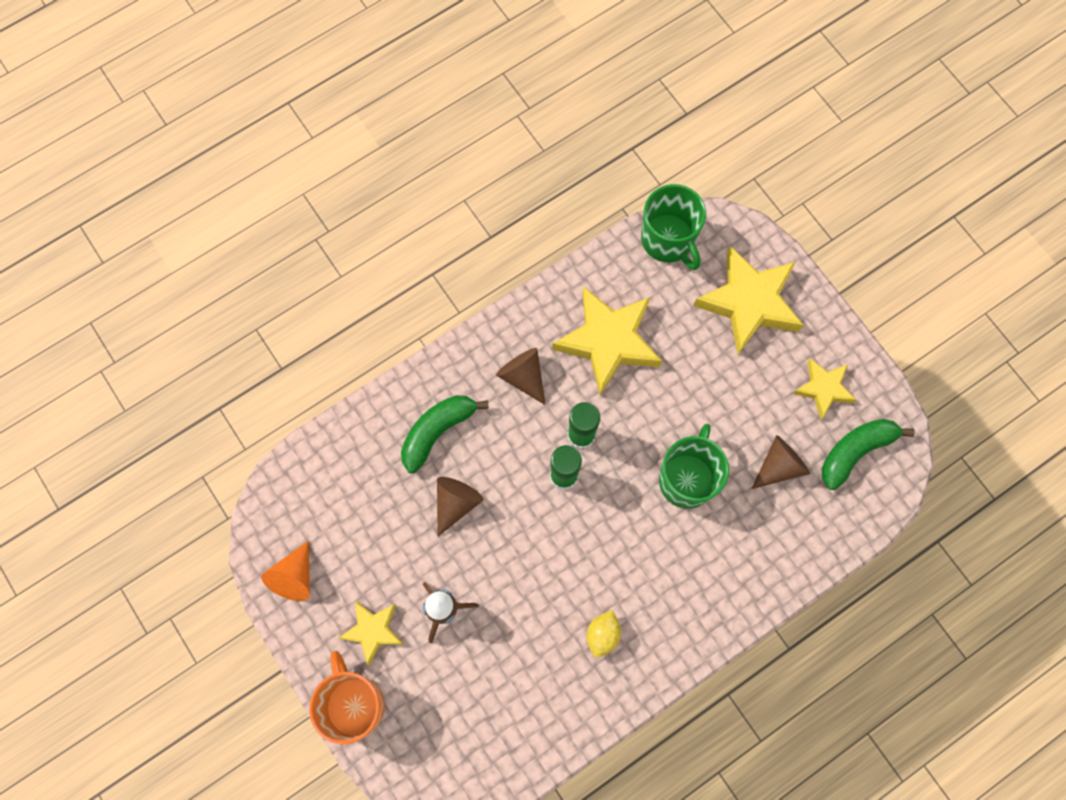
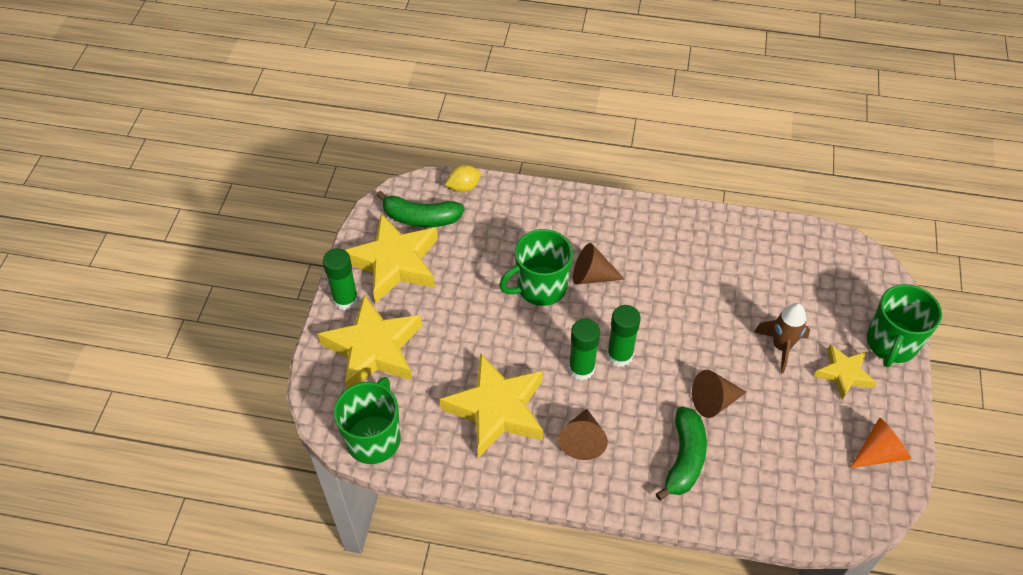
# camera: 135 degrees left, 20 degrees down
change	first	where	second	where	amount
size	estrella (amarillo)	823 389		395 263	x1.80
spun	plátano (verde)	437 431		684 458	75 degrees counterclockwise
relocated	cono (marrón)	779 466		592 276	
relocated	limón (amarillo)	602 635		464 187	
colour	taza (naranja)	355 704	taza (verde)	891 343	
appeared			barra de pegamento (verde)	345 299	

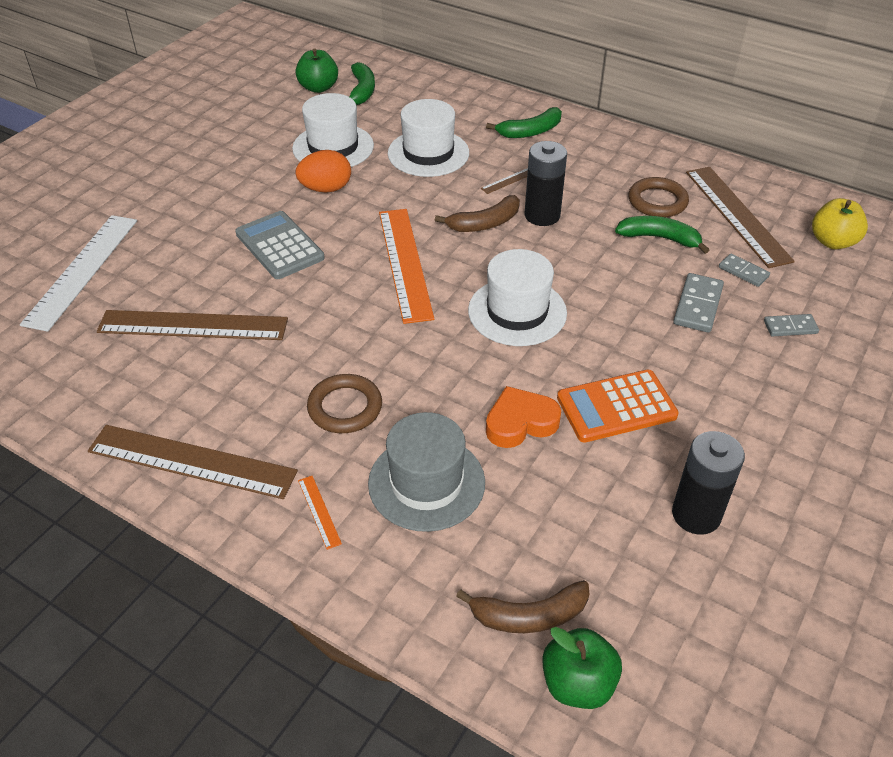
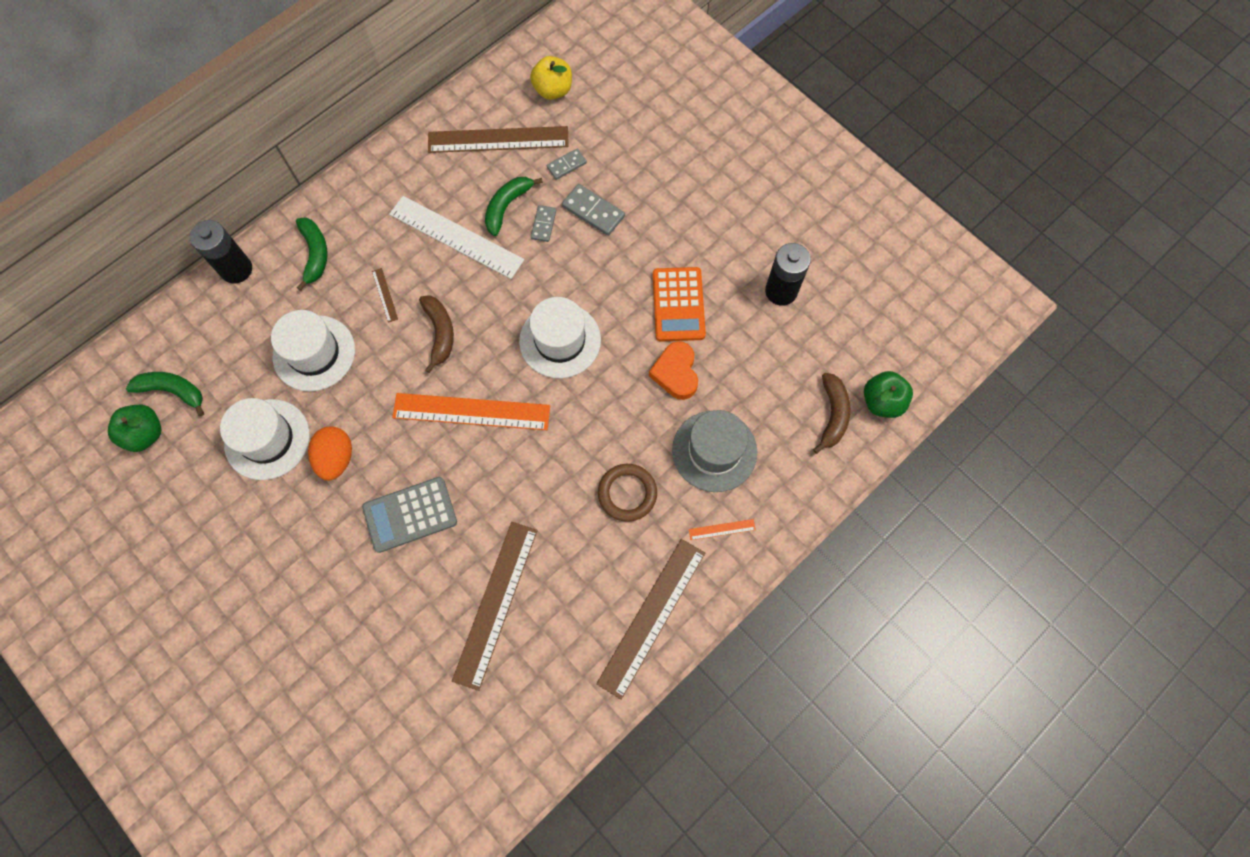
# camera: 75 degrees left, 25 degrees up
change	first	where	second	where	amount
relocated	pila (negro)	542 215		236 269	
missing	anillo (marrón)	657 201			
relocated	regla (blanco)	82 270		456 237	
relocated	ficha de dominó (gris)	790 327		543 224	

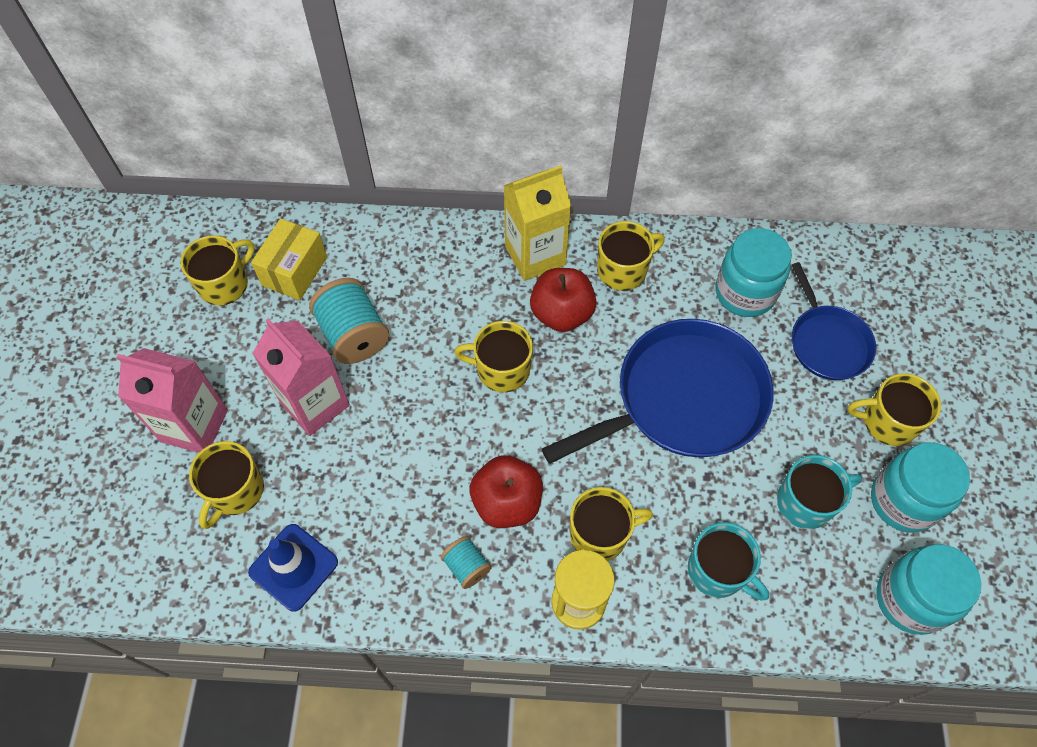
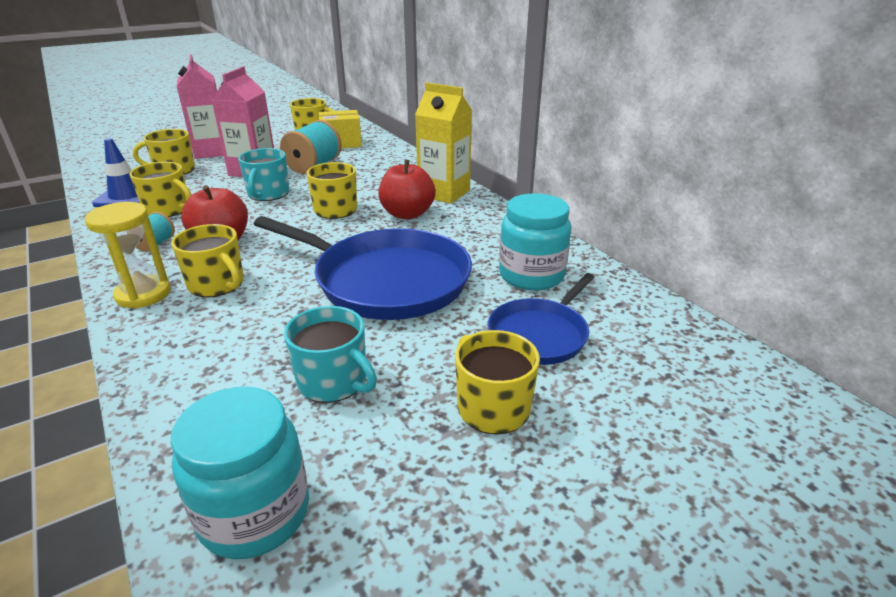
# camera: 55 degrees right, 30 degrees down
change	first	where	second	where	amount
relocated	taza (amarillo)	623 270		168 210	
missing	tarro (turquesa)	903 500			
relocated	taza (turquesa)	718 571		268 194	

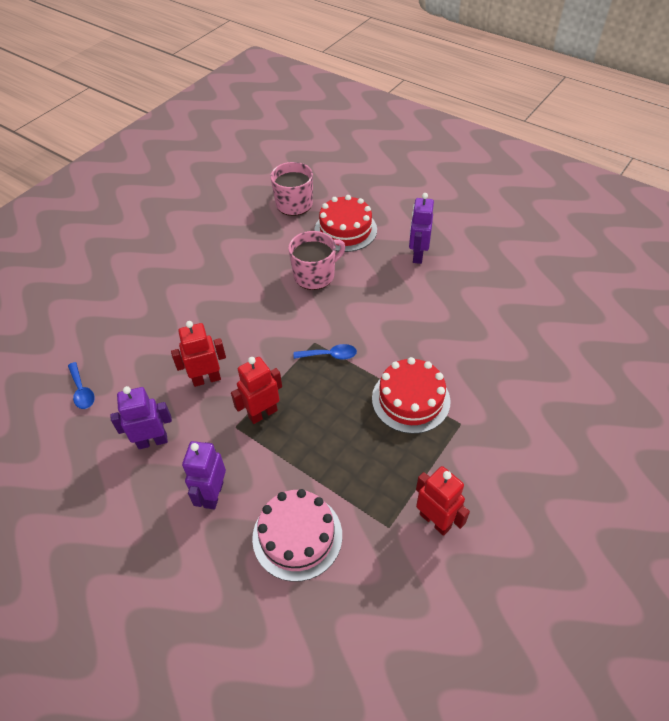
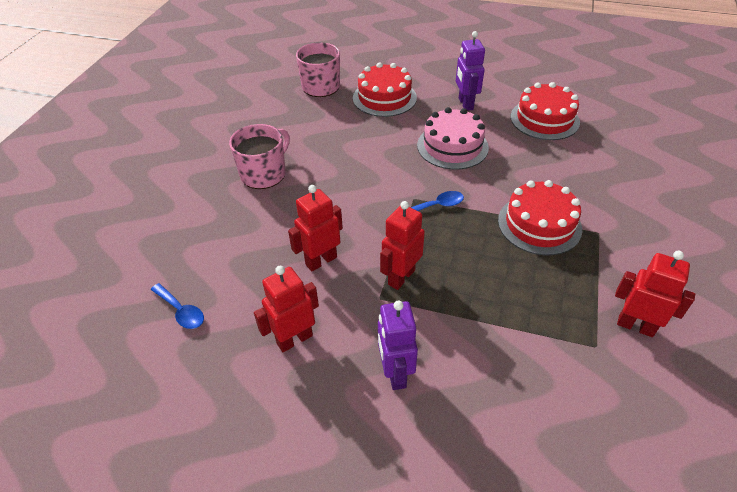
# camera: 20 degrees left, 5 degrees down
change	first	where	second	where	amount
relocated	taza (rosa)	315 275		264 173	
colour	robot (morado)	152 441	robot (rojo)	294 339	
relocated	tarta (rosa)	297 536		452 146	
appeared			tarta (rojo)	544 119	

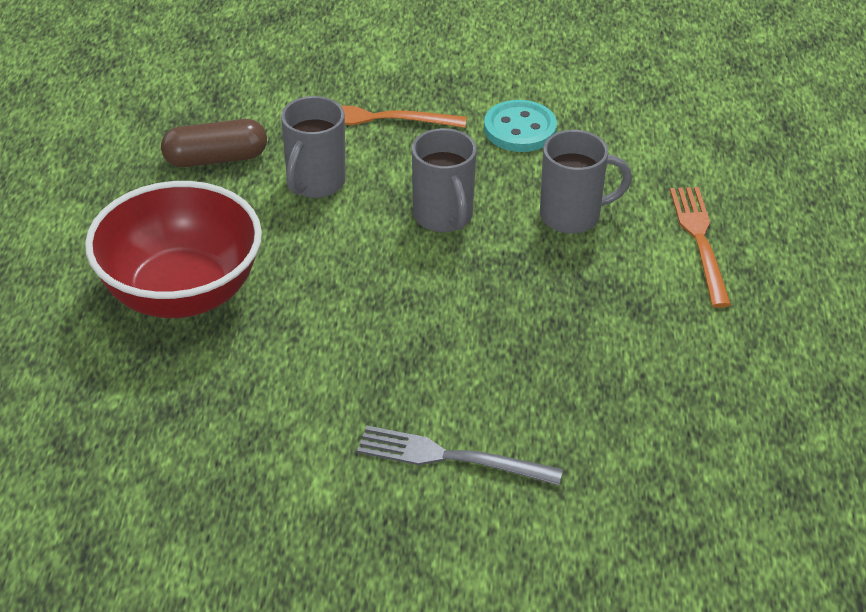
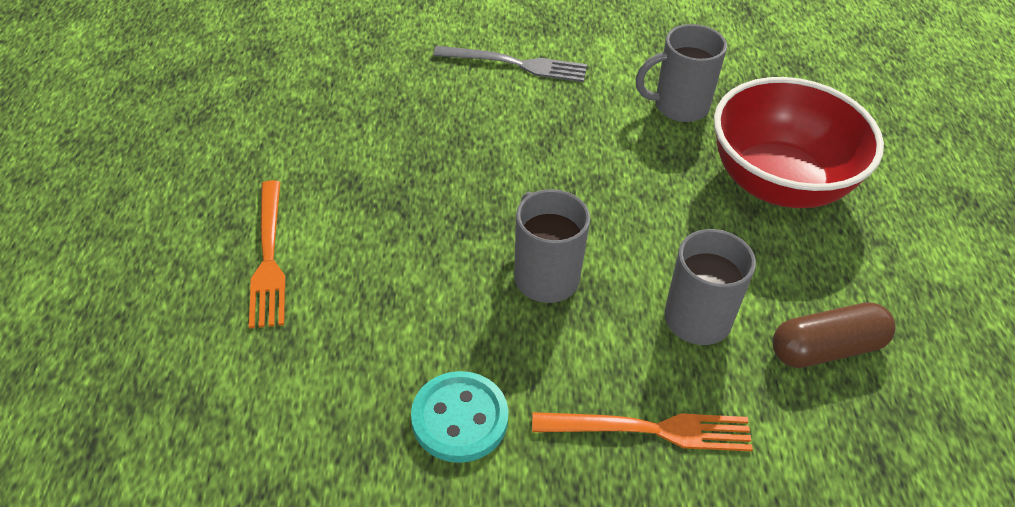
# camera: 175 degrees right, 5 degrees up
change	first	where	second	where	amount
relocated	taza (gris)	573 216		678 106	

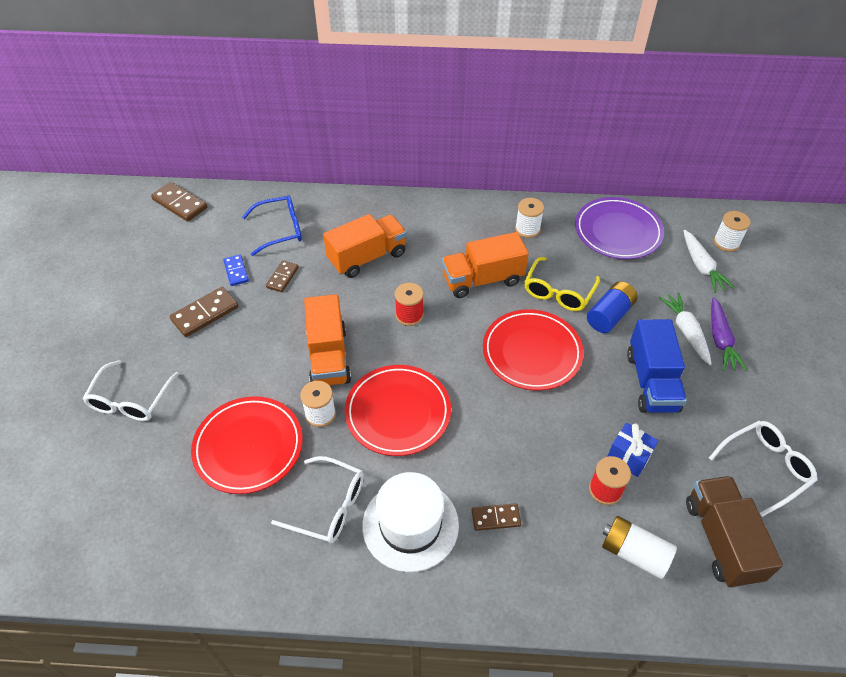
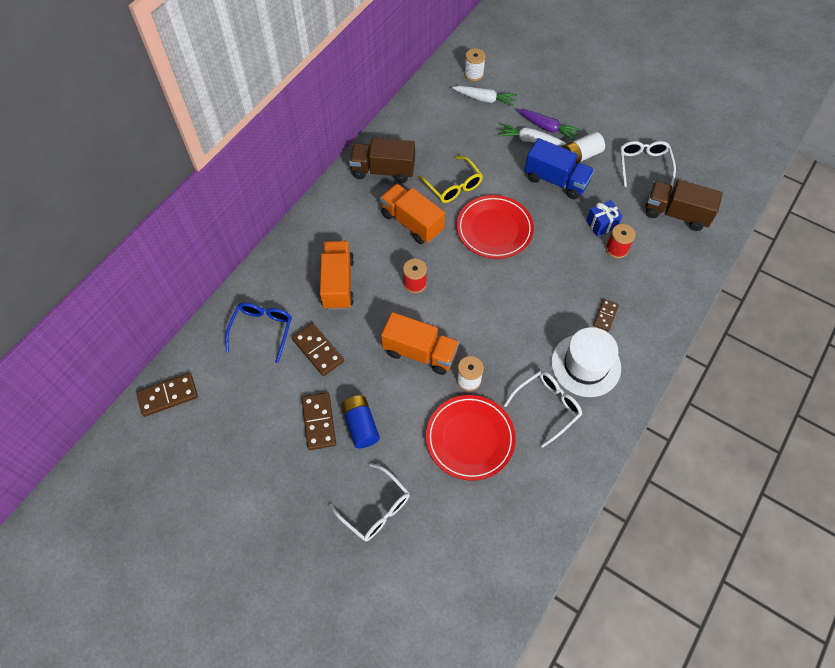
# camera: 60 degrees left, 10 degrees up
change	first	where	second	where	amount
missing	plato (morado)	617 231			
exchanged	carrete (blanco)	527 229	camión (marrón)	383 170	
spun	camión (naranja)	482 279		412 223	120 degrees clockwise
missing	ficha de dominó (azul)	236 271			
size	ficha de dominó (marrón)	282 277		318 350	x1.60
relocated	pila (azul)	609 315		361 425	
missing	plato (rojo)	398 412			
relocated	pila (blanco)	634 553		580 156	

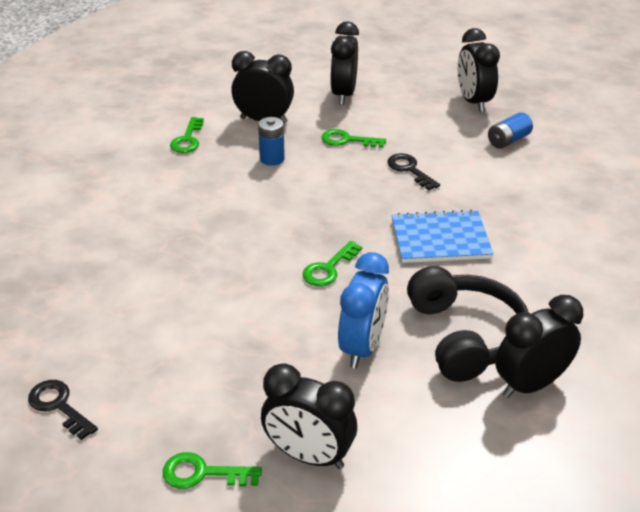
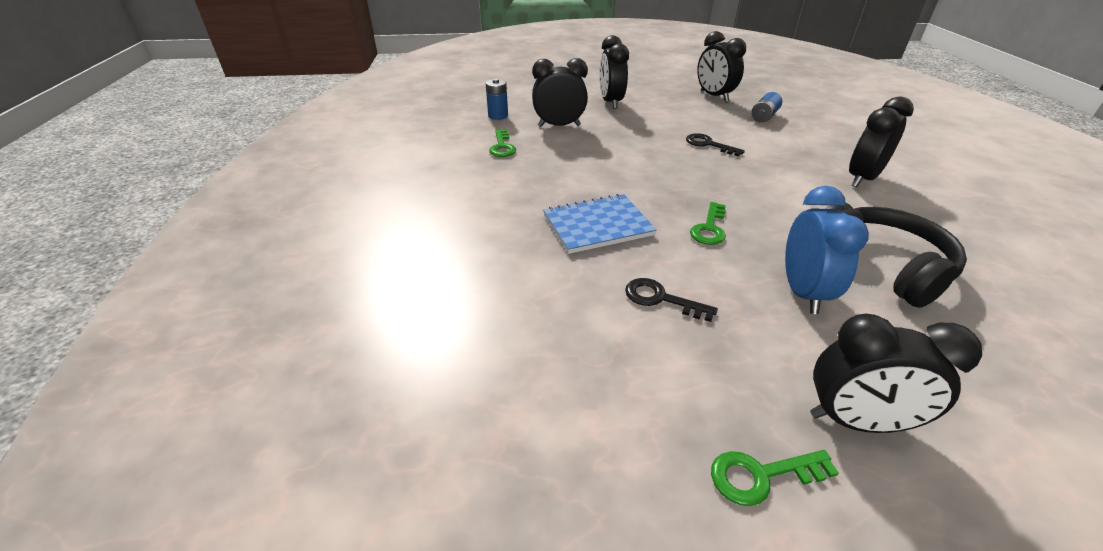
# camera: 15 degrees left, 0 degrees up
change	first	where	second	where	amount
relocated	pila (azul)	272 159		498 116	
missing	llave (verde)	347 140			
relocated	cuaderno (azul)	440 239		597 225	
relocated	despertador (negro)	530 384		862 179	
relocated	llave (negro)	59 406		661 299	

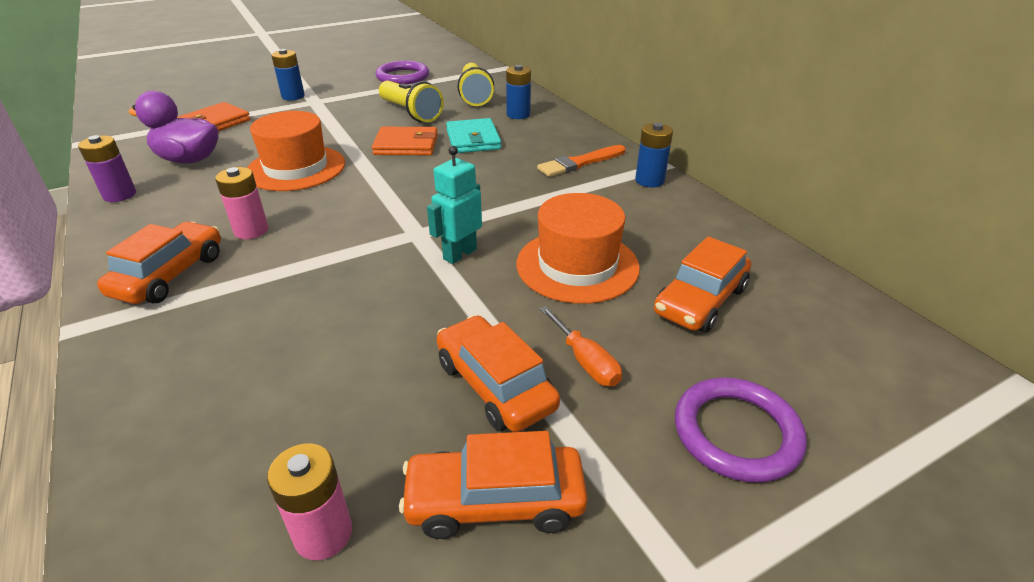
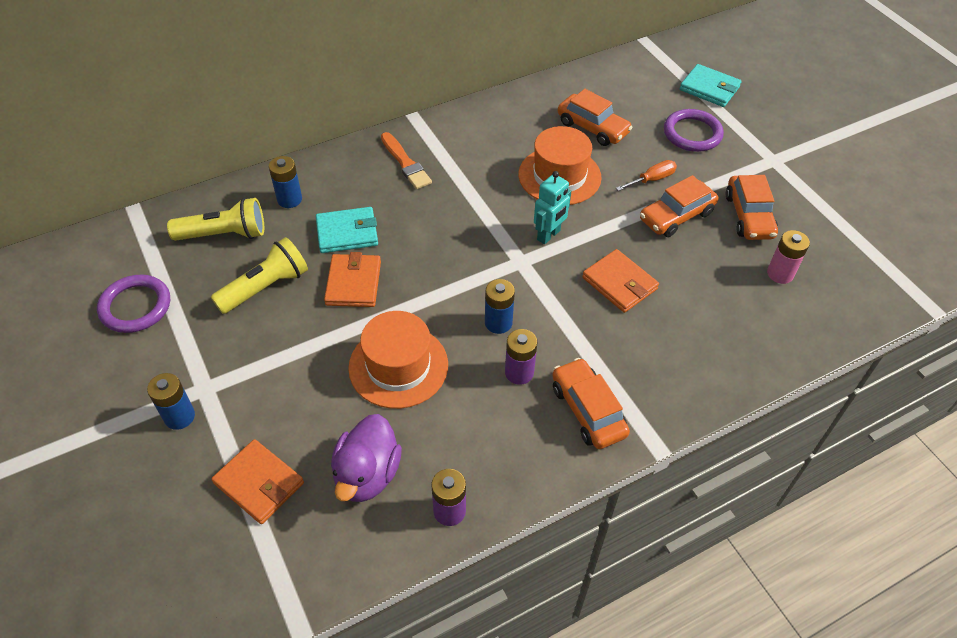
# camera: 90 degrees left, 15 degrees up
change	first	where	second	where	amount
relocated	pila (azul)	649 181		498 323	
spun	robot (turquesa)	459 254		549 235	90 degrees counterclockwise
colour	pila (rosa)	251 230	pila (morado)	519 372	
spun	coche (naranja)	169 275		587 410	45 degrees clockwise
appeared			cartera (turquesa)	709 88	
appeared			cartera (naranja)	619 283	

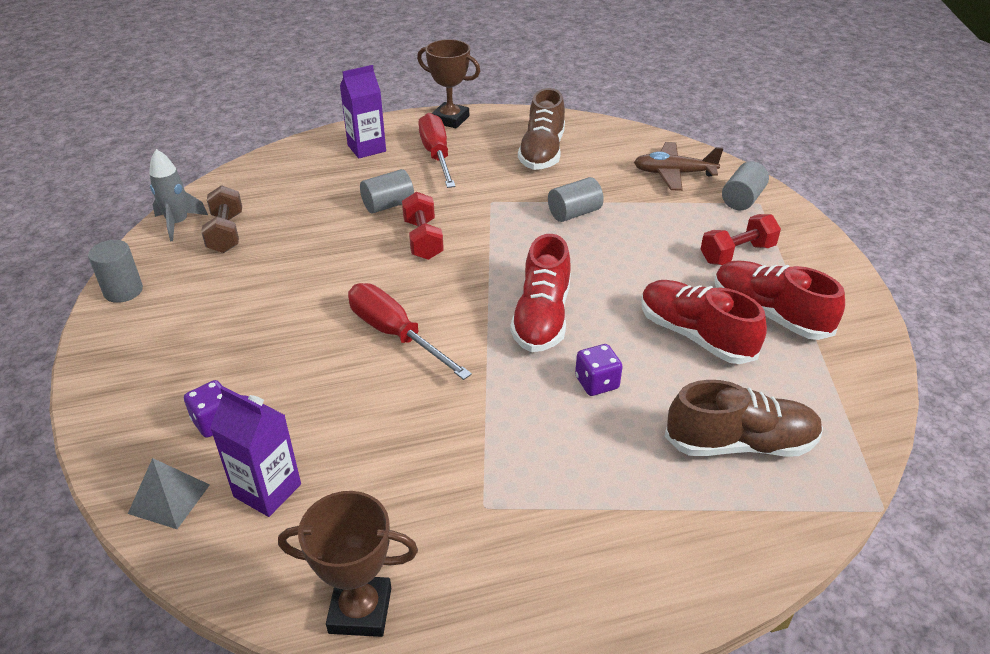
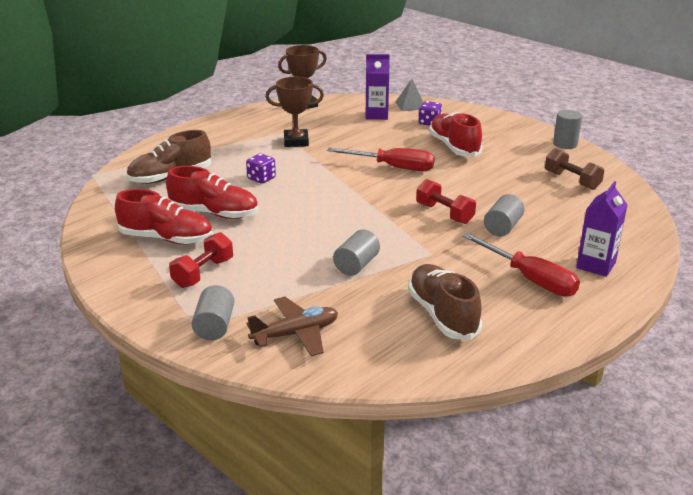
# camera: 150 degrees right, 10 degrees down
change	first	where	second	where	amount
relocated	trofeo (marrón)	450 119		296 141	
missing	cohete (gris)	178 223			
relocated	zapato (rojo)	542 317		454 147	

